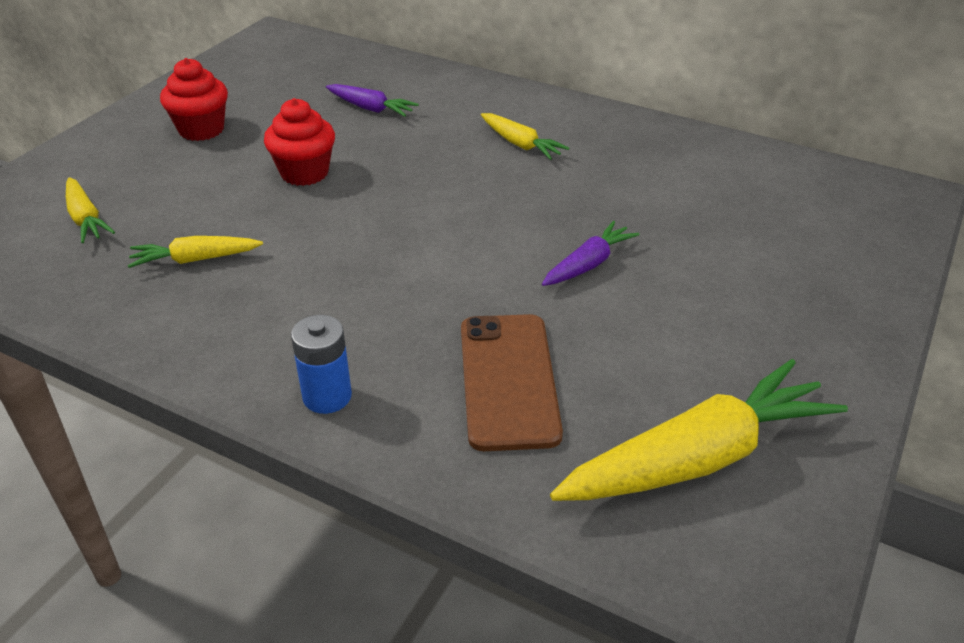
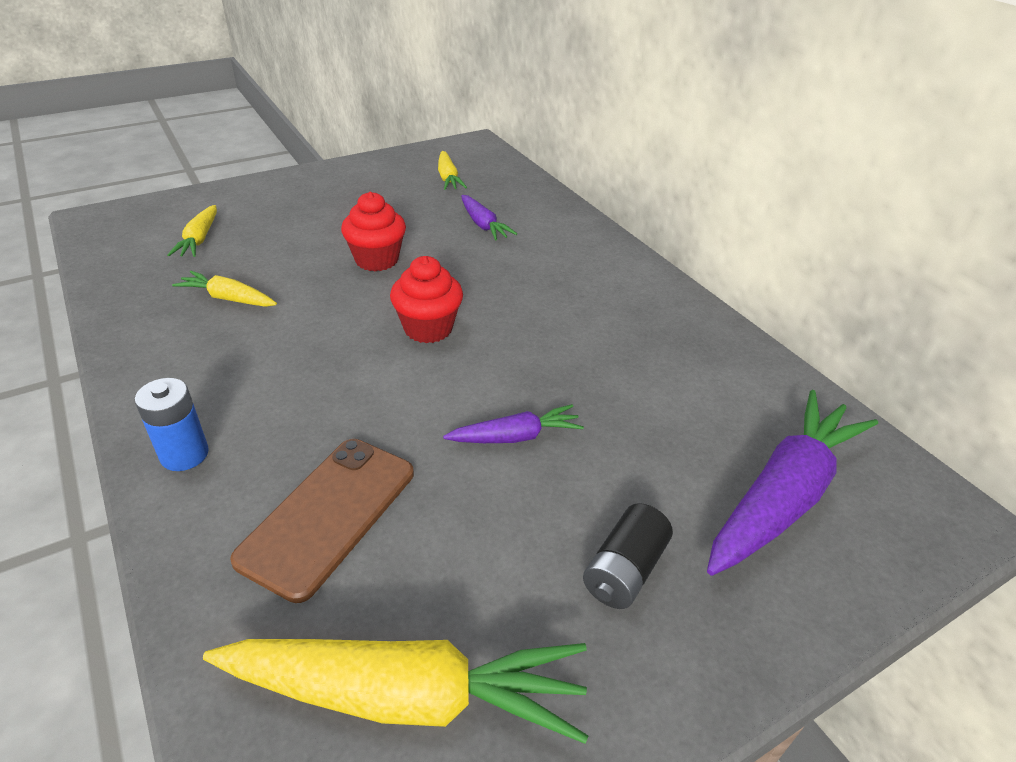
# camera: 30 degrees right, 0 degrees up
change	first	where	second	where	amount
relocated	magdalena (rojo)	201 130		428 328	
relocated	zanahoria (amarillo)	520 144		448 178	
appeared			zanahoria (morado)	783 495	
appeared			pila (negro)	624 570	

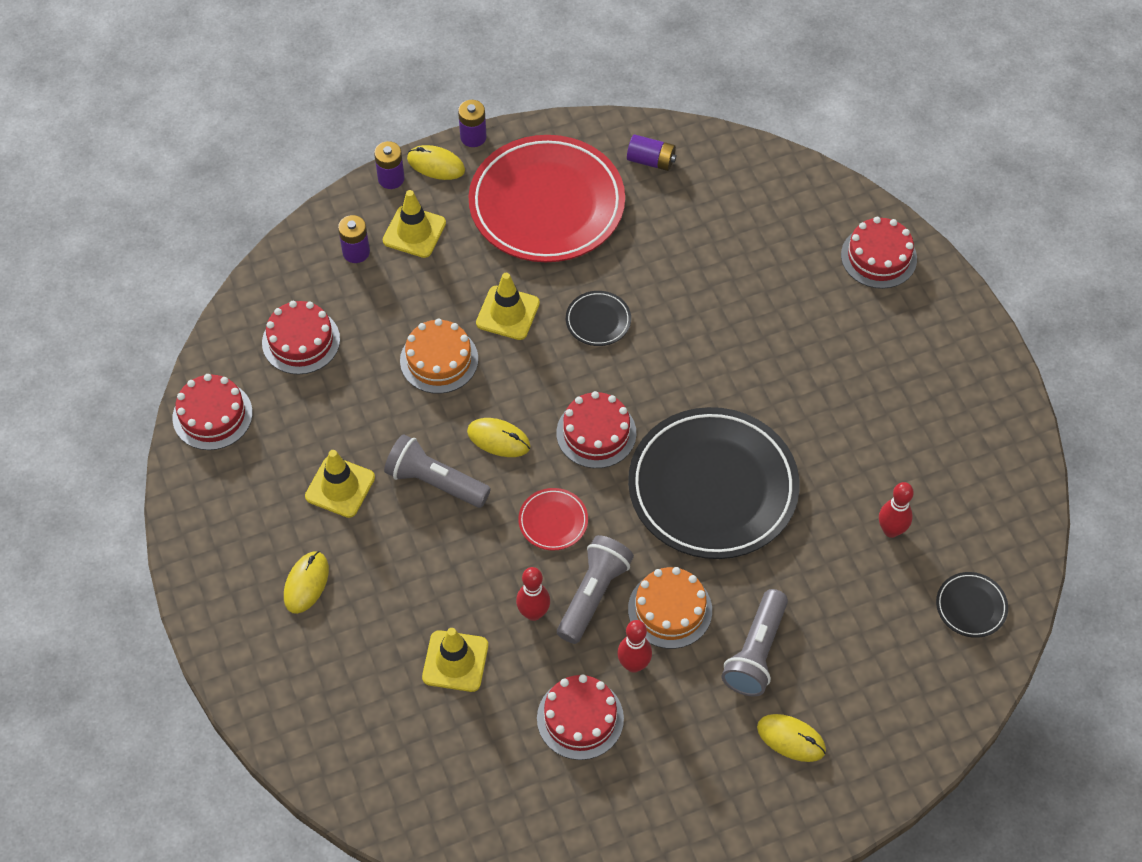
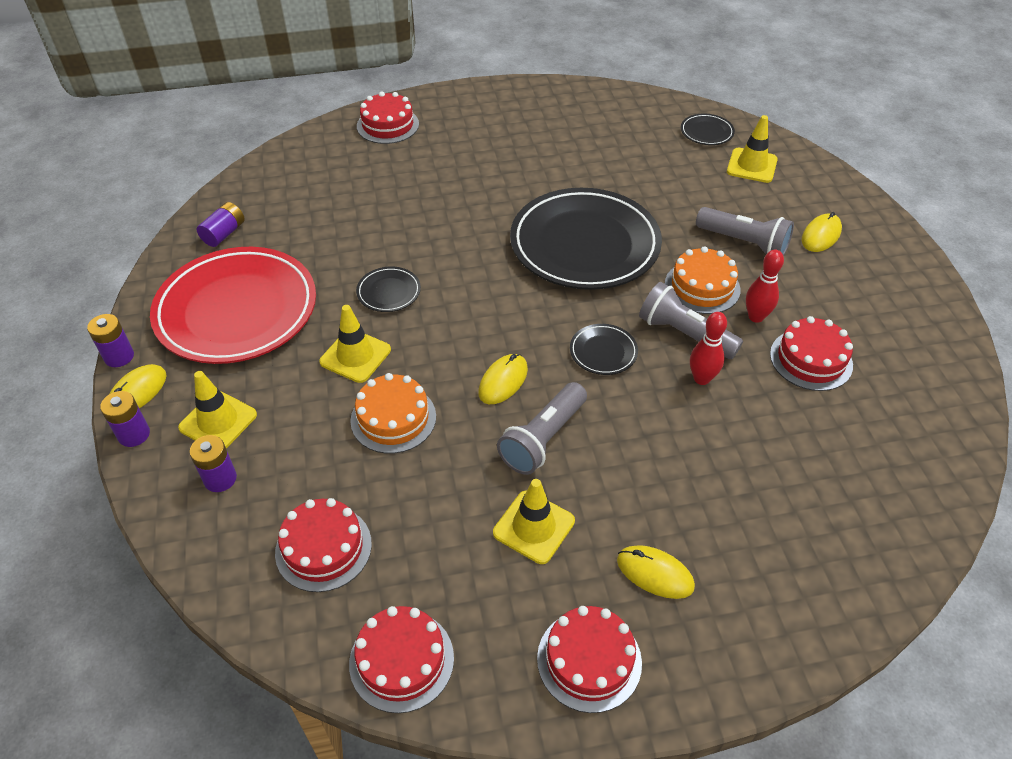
# camera: 80 degrees left, 10 degrees down
change	first	where	second	where	amount
relocated	tarta (rojo)	596 433		589 660	
missing	bolo (rojo)	891 530			
colour	plato (rojo)	553 521	plato (negro)	603 352	
relocated	cono de tráfico (amarillo)	455 661		752 166	

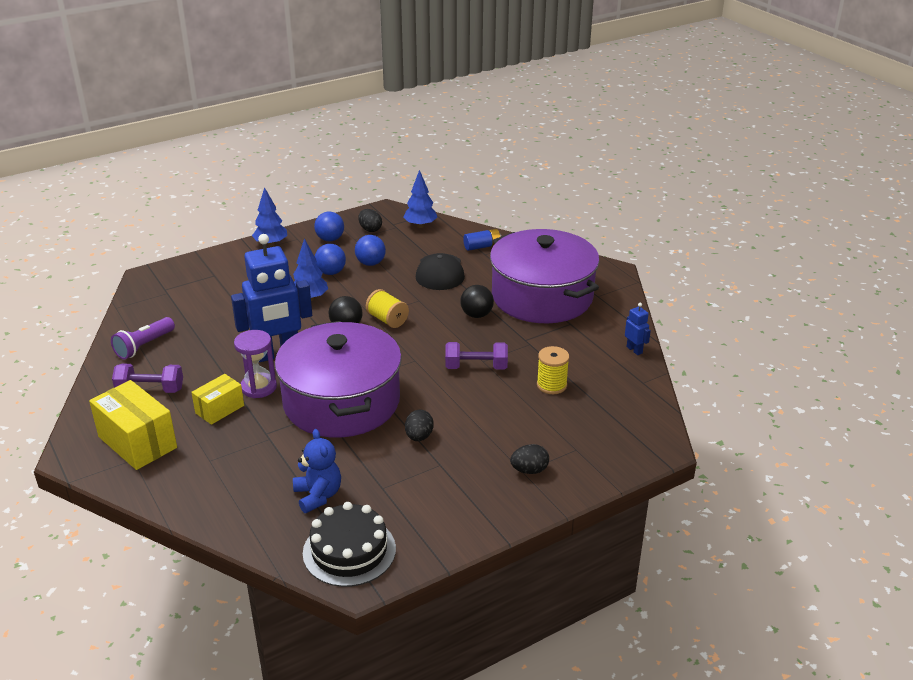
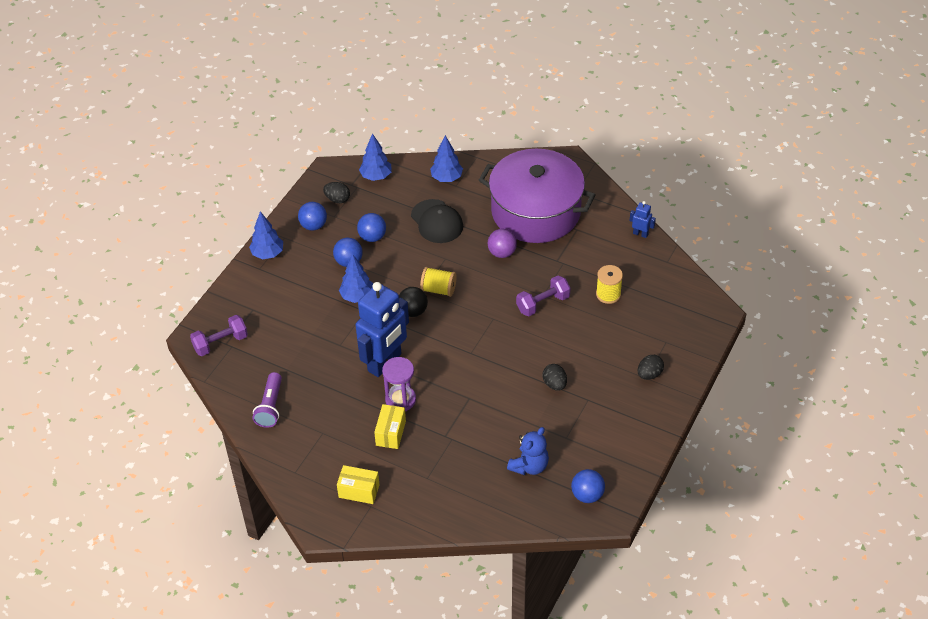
# camera: 30 degrees left, 15 degrees up
change	first	where	second	where	amount
exchanged	pila (azul)	482 246	árbol (azul)	446 178	
colour	pelota (negro)	476 315	pelota (morado)	502 253	
missing	olla (morado)	341 402			
relocated	mancuerna (morado)	150 390		220 343	
size	caja (amarillo)	137 442		359 491	x0.59
spun	osito (azul)	318 496		529 466	90 degrees clockwise
exchanged	tarta (negro)	349 551	pelota (azul)	587 495	

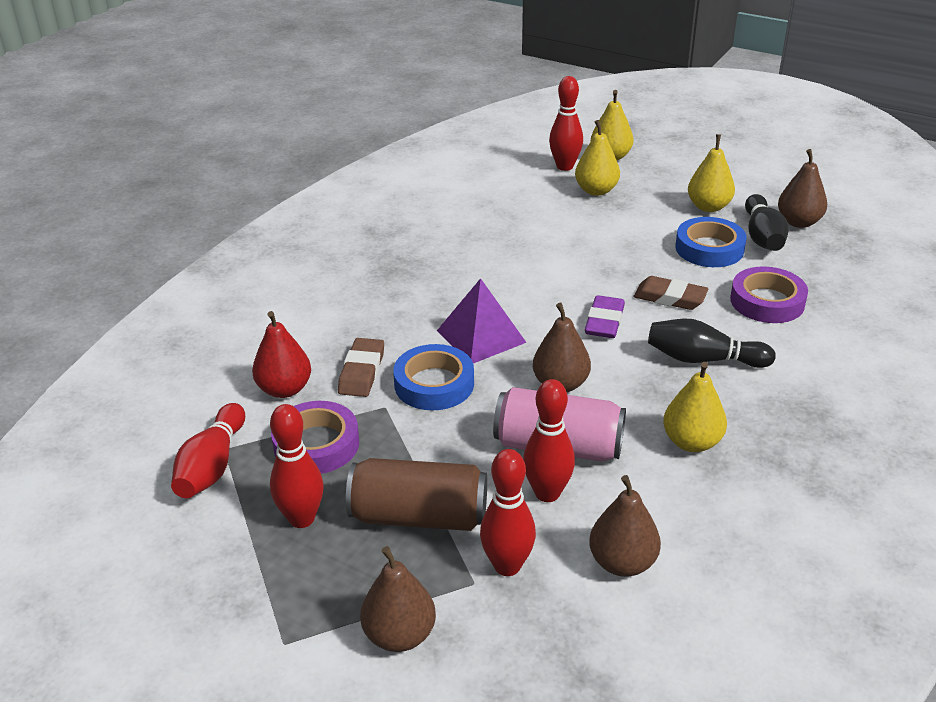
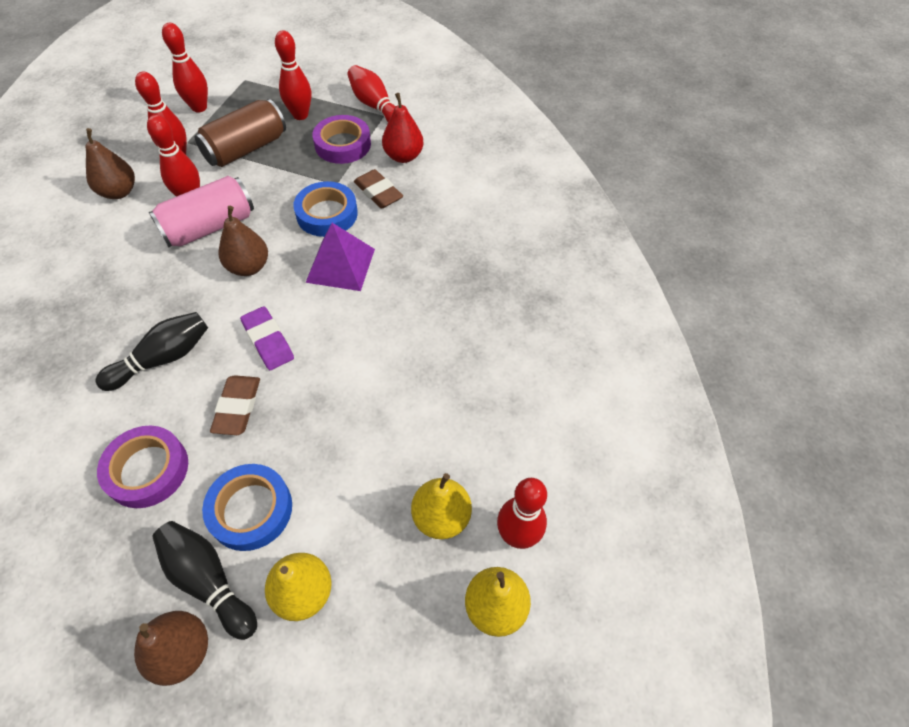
# camera: 130 degrees right, 20 degrees up
change	first	where	second	where	amount
spun	goma de borrar (marrón)	670 298		237 407	60 degrees counterclockwise
missing	pera (amarillo)	691 442			
exchanged	pera (marrón)	399 635	bolo (rojo)	199 107	

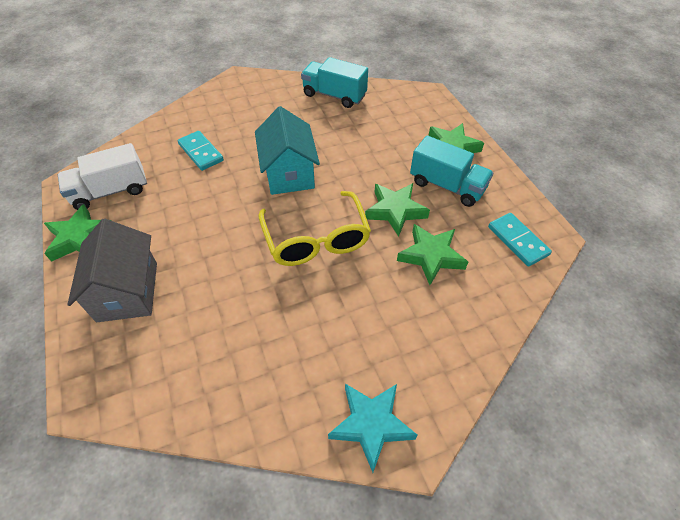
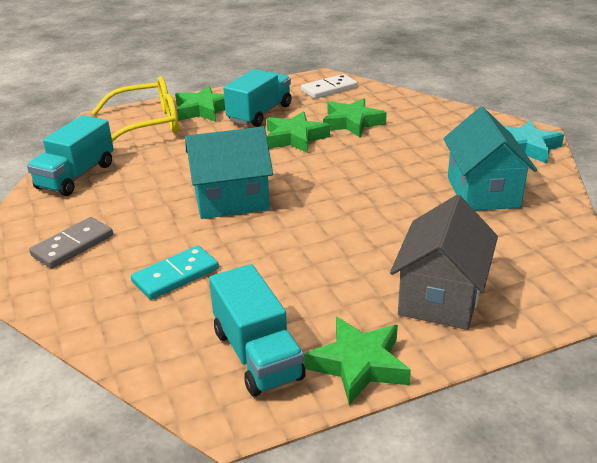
# camera: 90 degrees left, 20 degrees down
change	first	where	second	where	amount
colour	camión (blanco)	110 191	camión (turquesa)	257 355	
relocated	gafas (amarillo)	316 240		148 125	
colour	ficha de dominó (turquesa)	517 241	ficha de dominó (blanco)	329 89	
spun	casa (gris)	128 291		440 296	60 degrees counterclockwise
appeared			casa (turquesa)	482 192	
appeared			ficha de dominó (gris)	73 245	

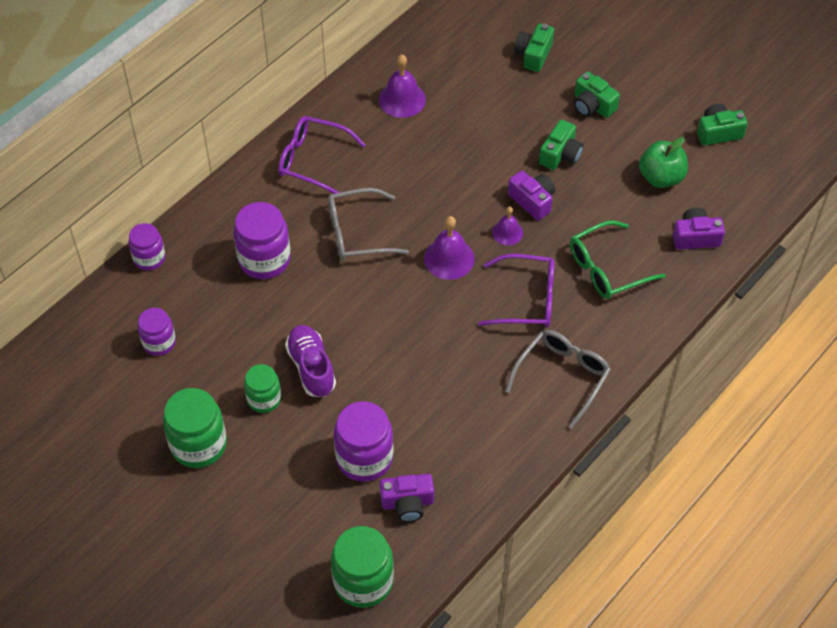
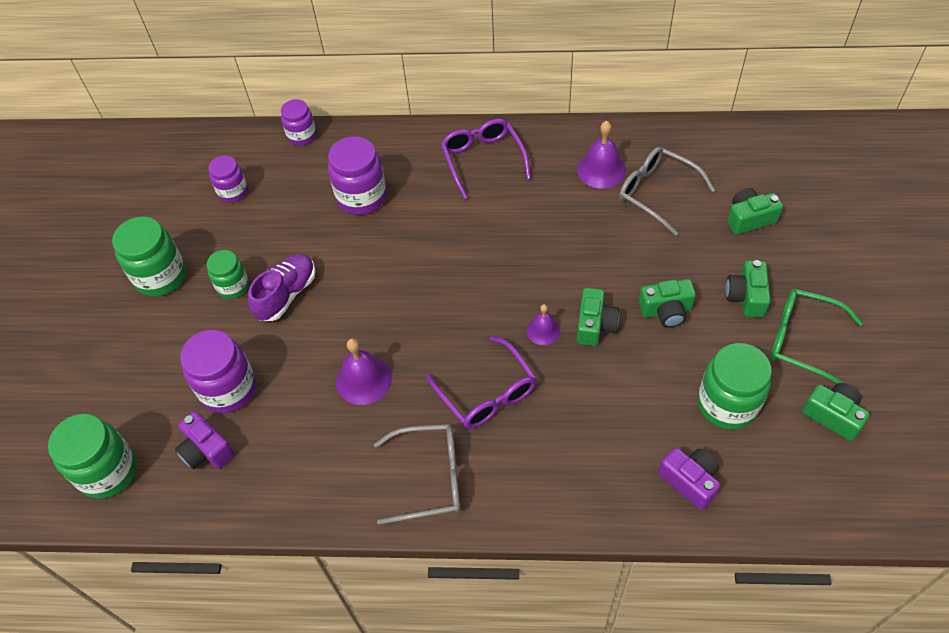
# camera: 55 degrees right, 0 degrees up
change	first	where	second	where	amount
exchanged	manzana (verde)	661 177	tarro (verde)	727 404	
colour	cámara (morado)	532 201	cámara (verde)	595 325	
relocated	gafas (gris)	357 233		656 193	
relocated	campana (morado)	449 258		363 380	
relocated	gafas (verde)	606 268		802 340	

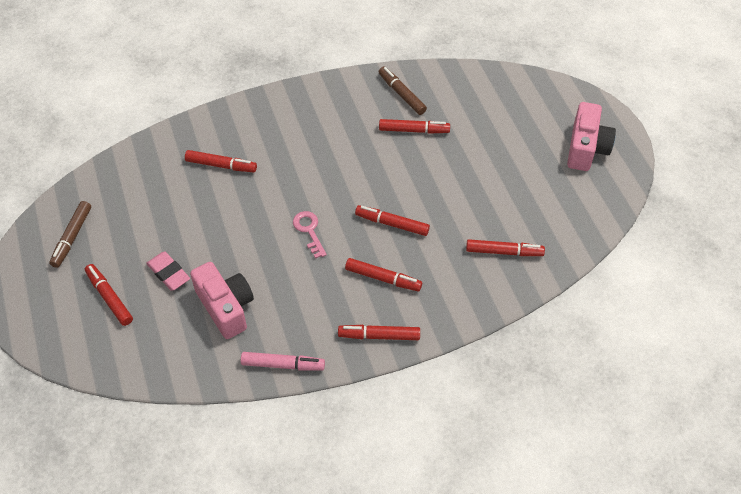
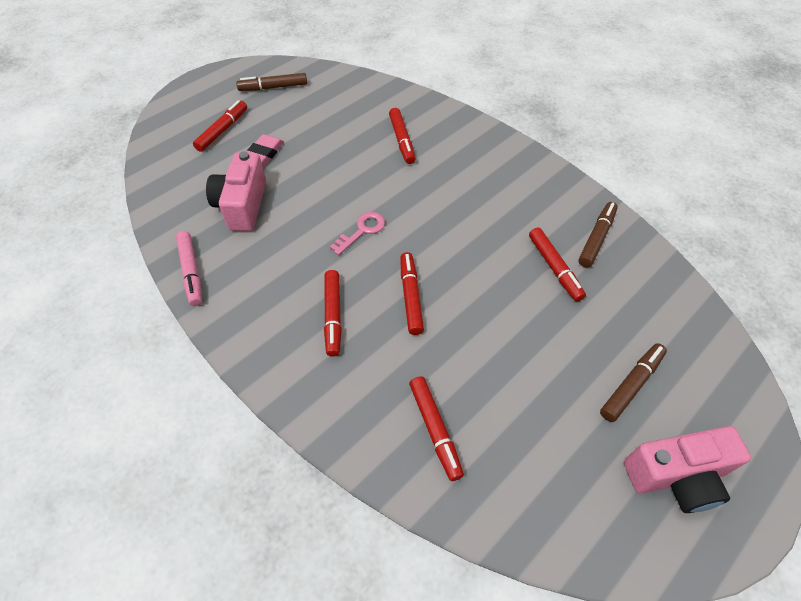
# camera: 65 degrees right, 0 degrees up
change	first	where	second	where	amount
spun	cámara (rosa)	226 307		242 205	150 degrees clockwise
missing	rotulador (rojo)	379 336			
appeared			rotulador (marrón)	631 385	

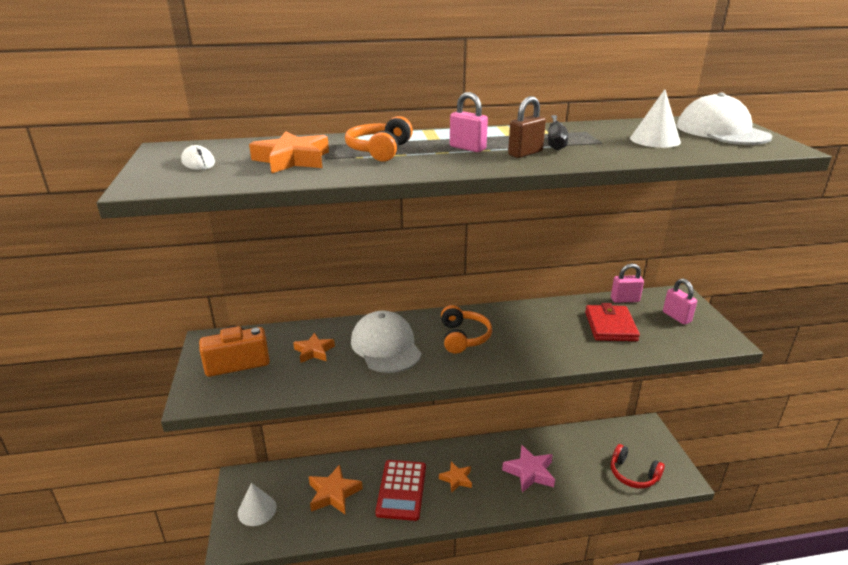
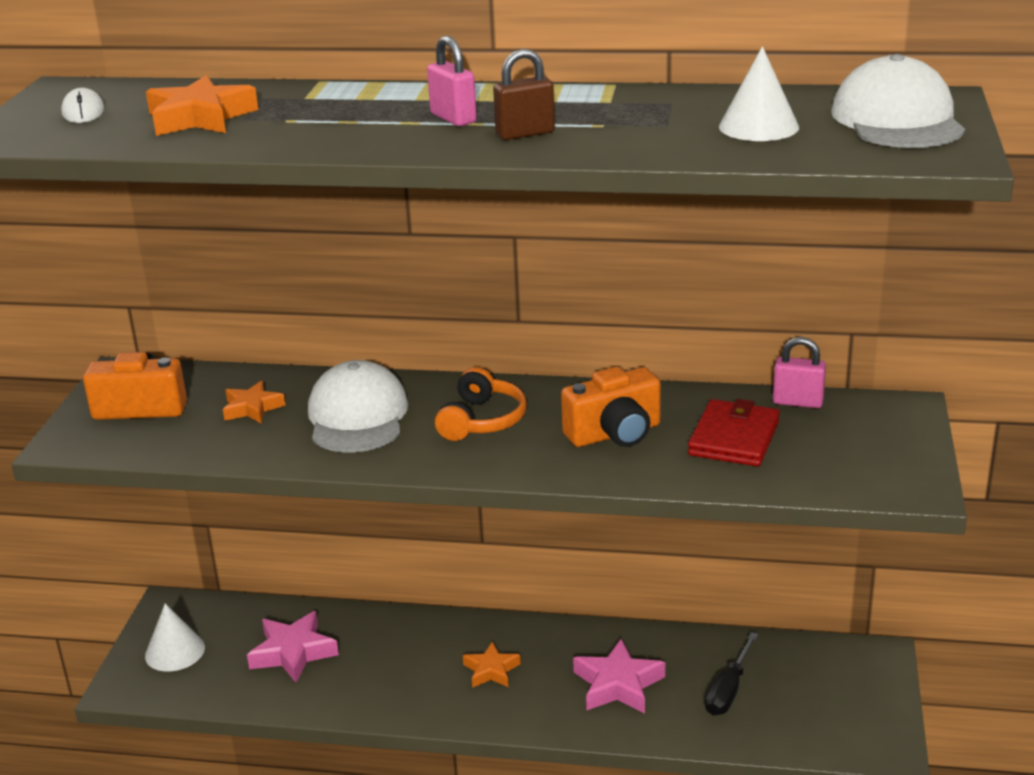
# camera: 20 degrees right, 0 degrees up
change	first	where	second	where	amount
relocated	destornillador (negro)	555 142		728 690	
missing	auriculares (naranja)	379 150			
missing	candado (rosa)	676 317			
missing	auriculares (rojo)	633 474			
missing	calculadora (rojo)	401 490			
colour	estrella (naranja)	333 494	estrella (rosa)	293 652	
appeared			cámara (naranja)	615 434	

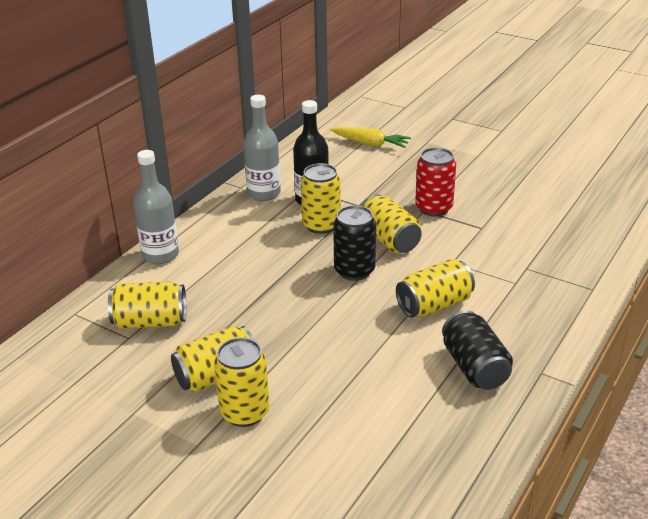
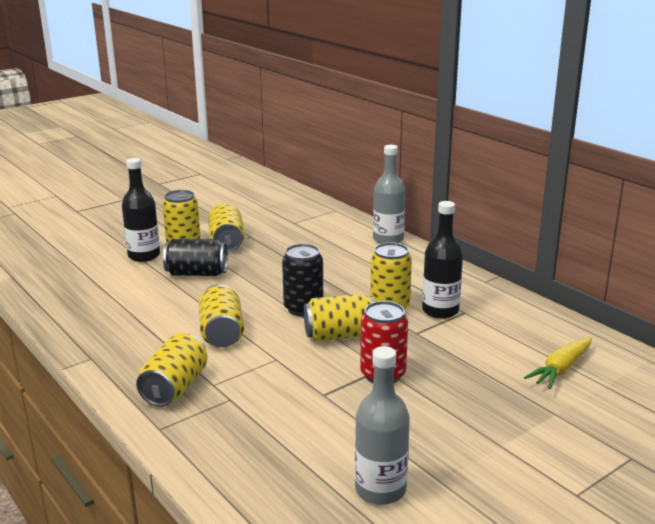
# camera: 110 degrees right, 10 degrees down
change	first	where	second	where	amount
relocated	botella (gris)	264 193		380 489	
relocated	lata (amarillo)	150 322		175 388	
relocated	lata (negro)	474 367		197 273	
appeared			botella (negro)	144 256	

